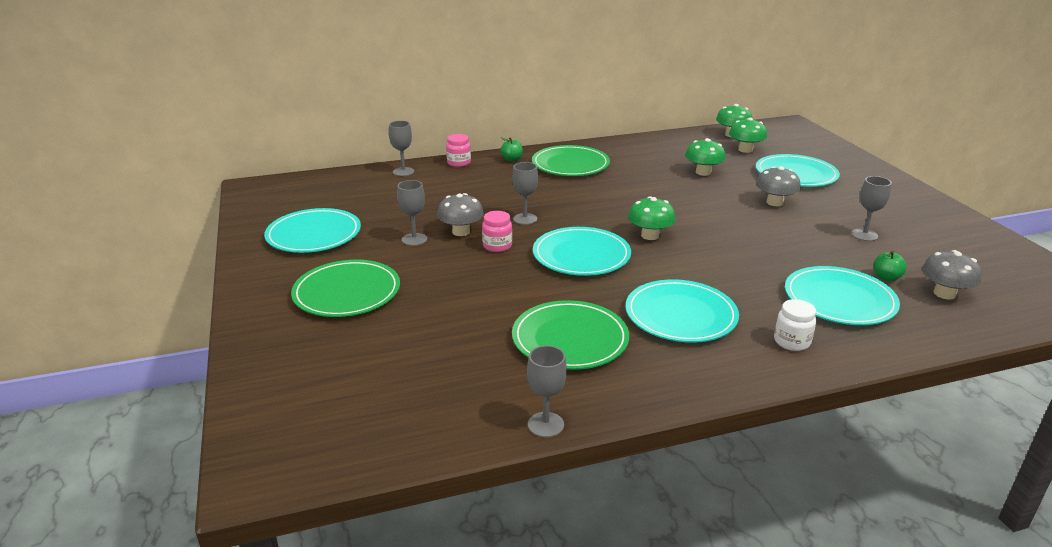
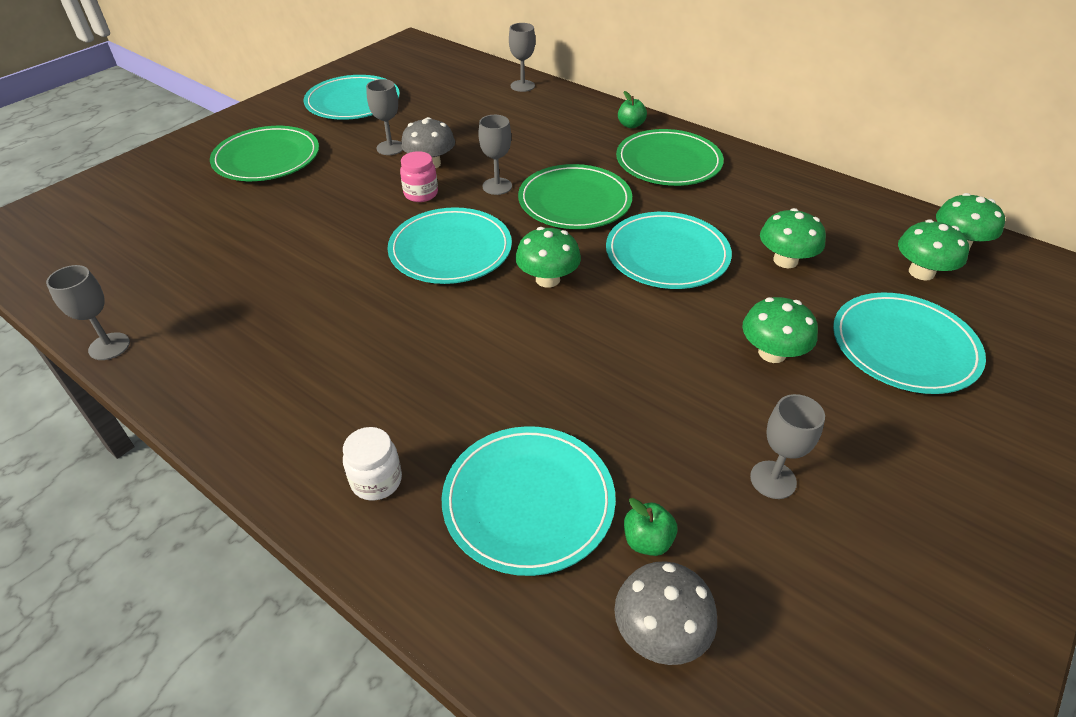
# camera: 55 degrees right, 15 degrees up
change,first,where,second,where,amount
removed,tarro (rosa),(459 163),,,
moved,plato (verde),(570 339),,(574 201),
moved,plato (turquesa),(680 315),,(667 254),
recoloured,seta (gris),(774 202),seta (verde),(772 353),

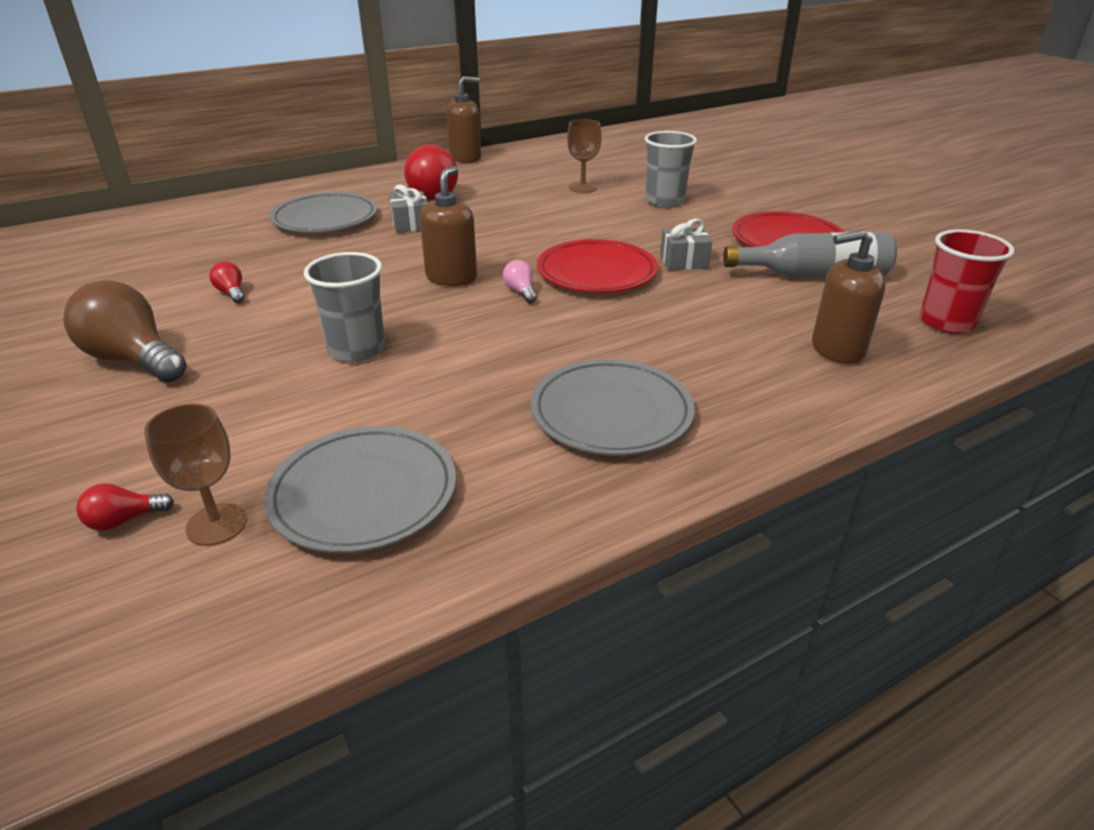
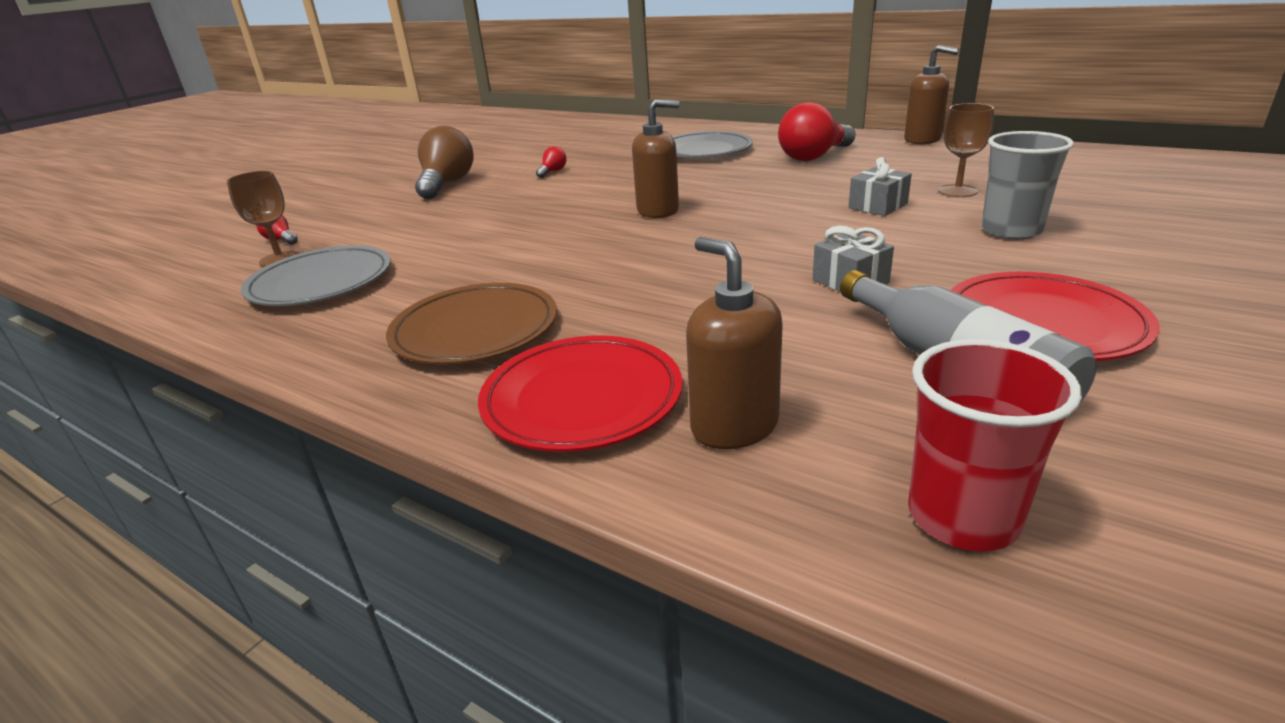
# camera: 65 degrees right, 5 degrees down
change,first,where,second,where,amount
removed,vaso (gris),(357 349),,,
moved,regalo (gris),(411 224),,(878 206),
removed,bombilla (rosa),(520 291),,,
recoloured,plato (gris),(611 413),plato (marrón),(475 330),
moved,plato (rojo),(596 272),,(582 399),

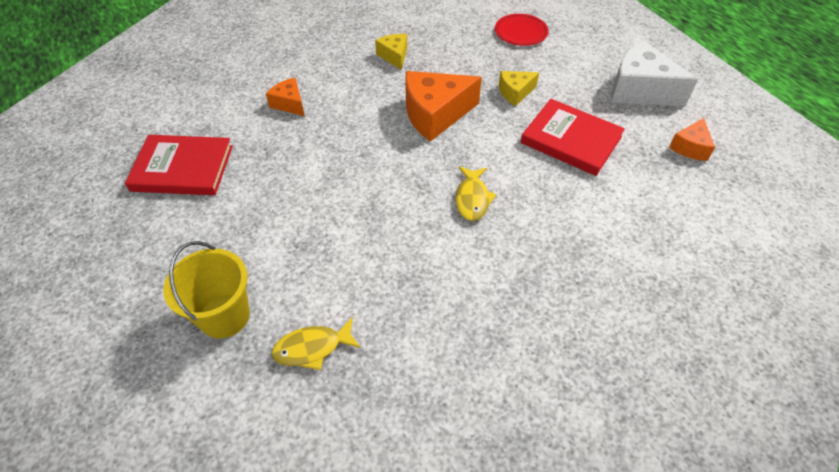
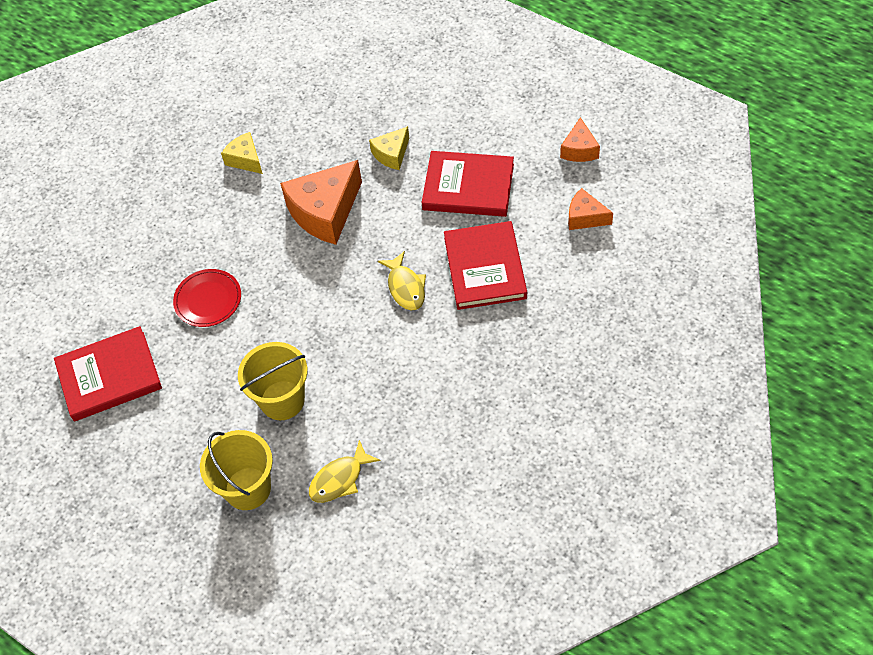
# camera: 20 degrees left, 5 degrees up
change,first,where,second,where,amount
moved,queso (naranja),(289 104),,(585 217),
moved,plato (rojo),(521 32),,(208 300),
removed,queso (blanco),(639 90),,,
added,,,balde (amarillo),(282 400),
added,,,libro (rojo),(485 268),

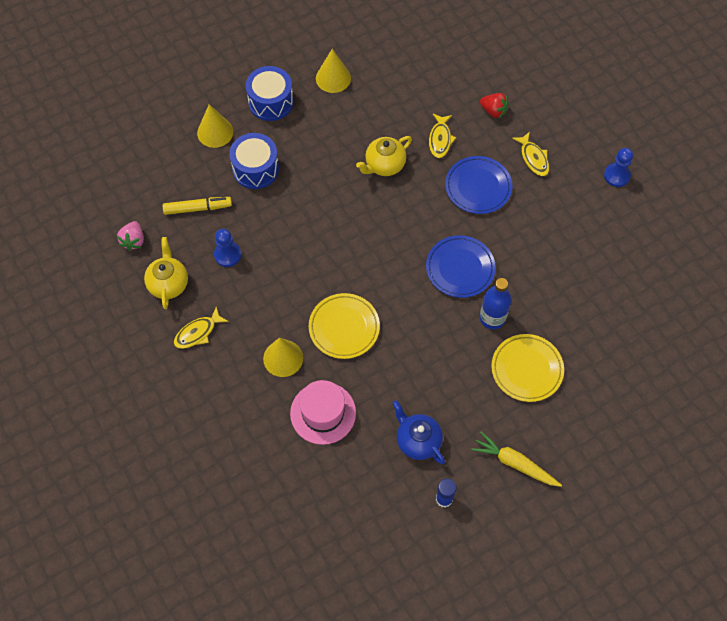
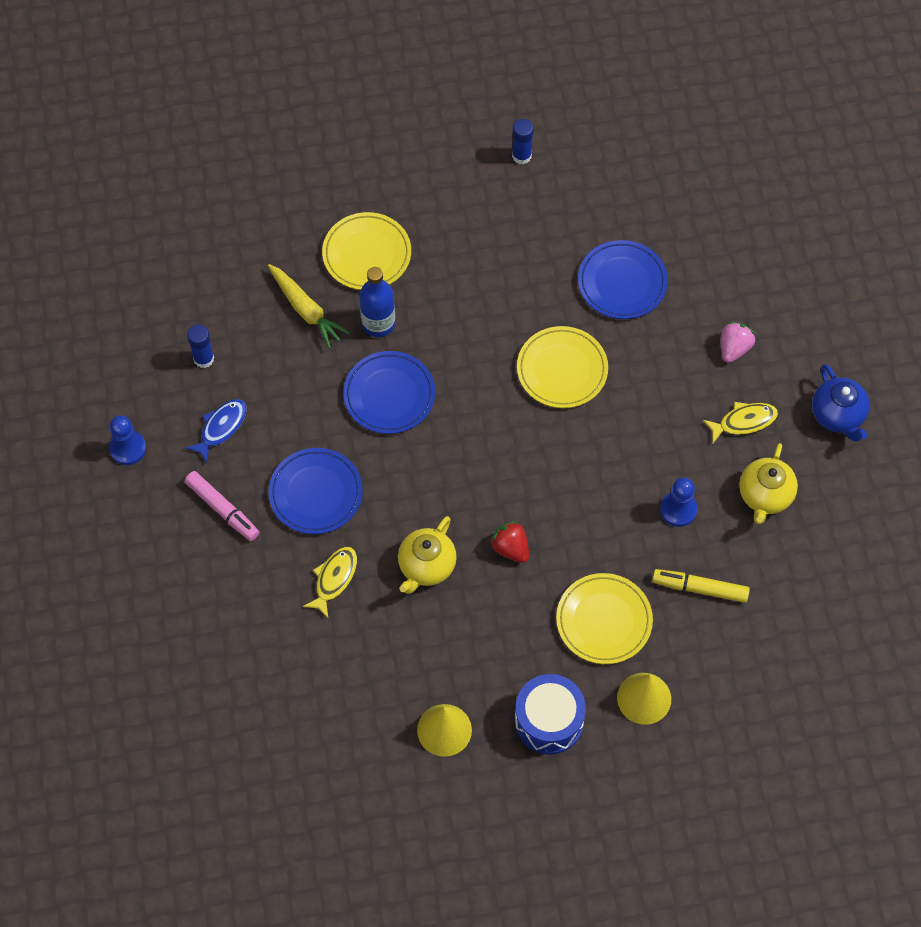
# camera: 160 degrees left, 0 degrees up
change,first,where,second,where,amount
moved,fresa (rosa),(133 241),,(734 348),
replaced,tambor (azul),(255 169),plato (amarillo),(604 621),
removed,cono (amarillo),(283 358),,,
replaced,sombrero (rosa),(323 413),plato (azul),(622 282),
turned,tetera (amarillo),(384 165),,(426 566),135 degrees clockwise
moved,tetera (azul),(417 441),,(838 415),
moved,zanahoria (amarillo),(514 463),,(306 310),
moved,fresa (rojo),(493 111),,(511 548),
replaced,pez (amarillo),(533 158),rotulador (rosa),(222 509),
added,,,pez (azul),(221 428),
added,,,barra de pegamento (azul),(203 359),

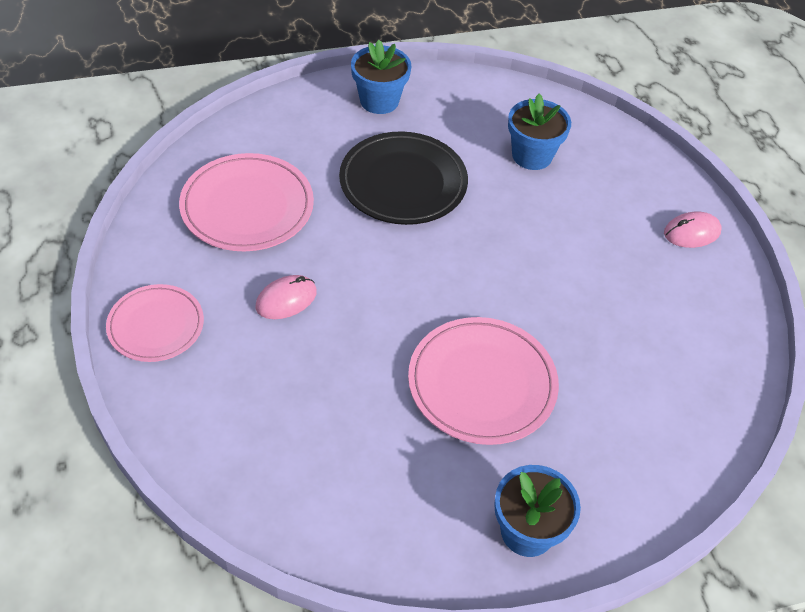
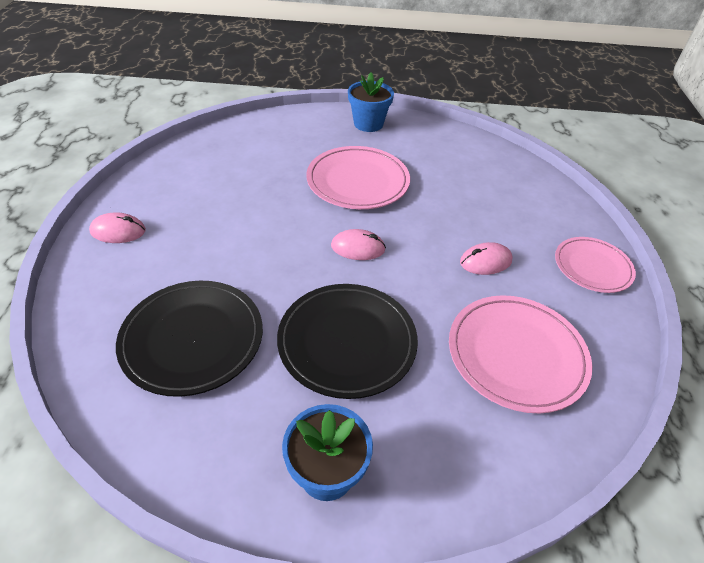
# camera: 160 degrees left, 5 degrees down
change,first,where,second,where,amount
replaced,maceta (azul),(532 155),plato (negro),(192 339),
added,,,ratón (rosa),(358 248),

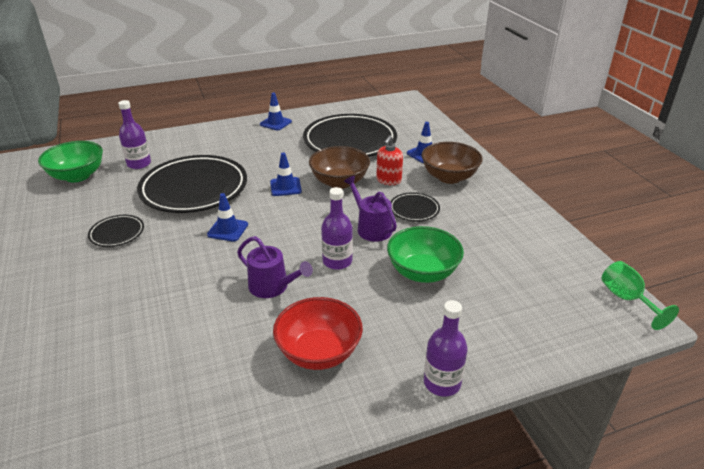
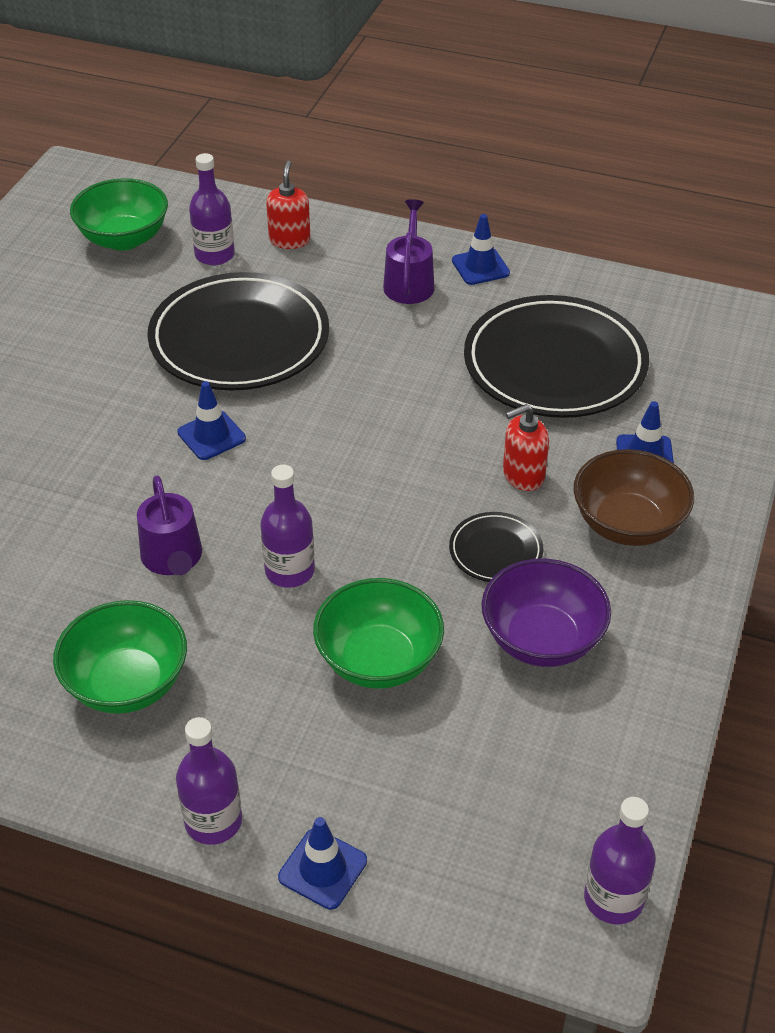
# camera: 40 degrees right, 10 degrees up
change,first,where,second,where,amount
removed,plato (negro),(117 233),,,
moved,cono de tráfico (azul),(285 187),,(322 869),
recoloured,cuenco (rojo),(319 352),cuenco (verde),(127 683),
removed,cuenco (marrón),(339 182),,,
moved,regadera (morado),(371 228),,(409 283),
replaced,copa (verde),(627 299),botella (morado),(613 899),
added,,,dispensador de jabón (rojo),(289 240),
added,,,cuenco (morado),(542 639),

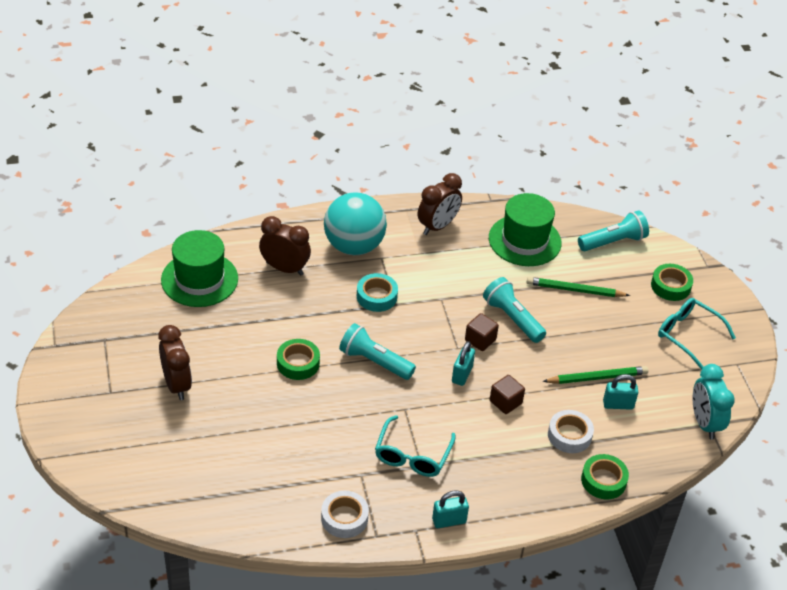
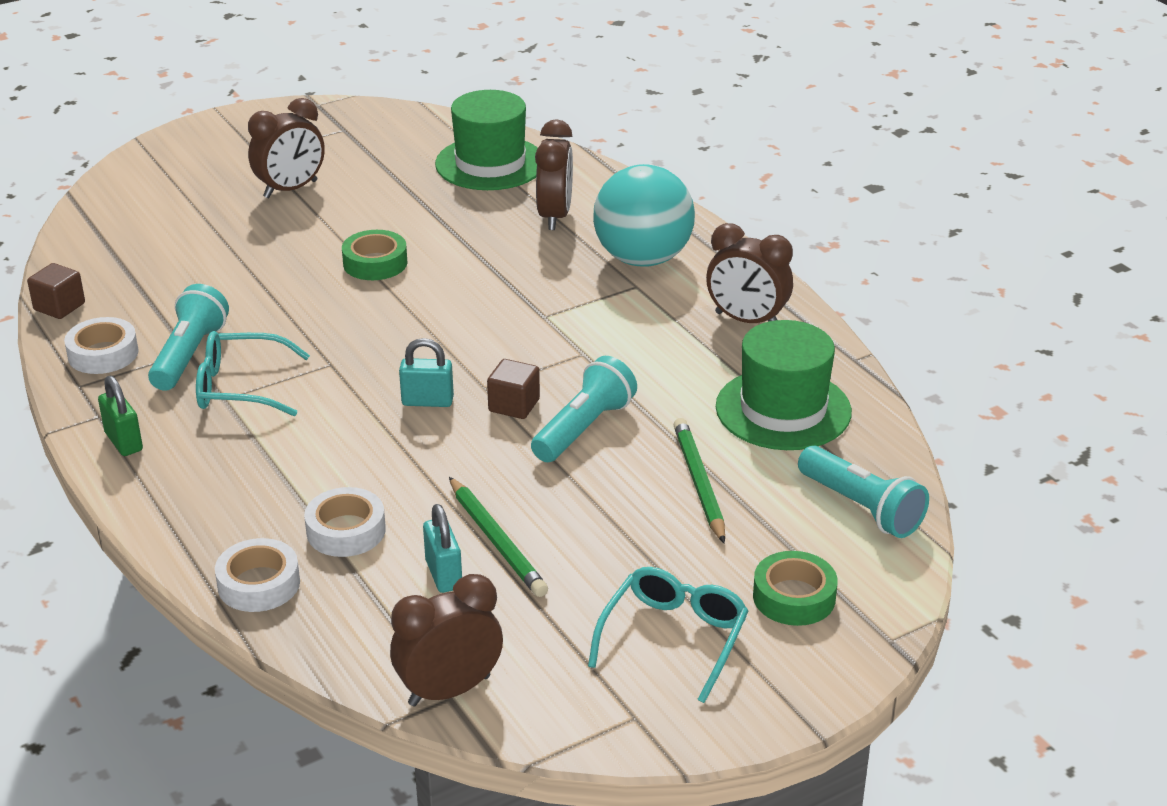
# camera: 75 degrees right, 10 degrees down
change,first,where,second,where,amount
moved,lámpara de mano (turquesa),(374 362),,(189 355),
removed,cinta adhesiva (turquesa),(376 296),,,
recoloured,candado (turquesa),(449 521),candado (verde),(124 442),
moved,cubo (marrón),(505 402),,(59 307),
recoloured,cinta adhesiva (verde),(603 480),cinta adhesiva (blanco),(259 584),
recoloured,despertador (turquesa),(704 423),despertador (marrón),(449 690),

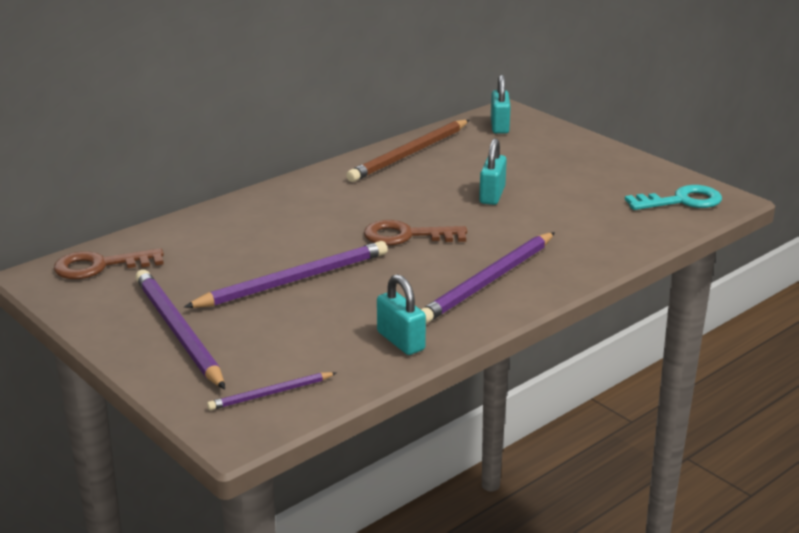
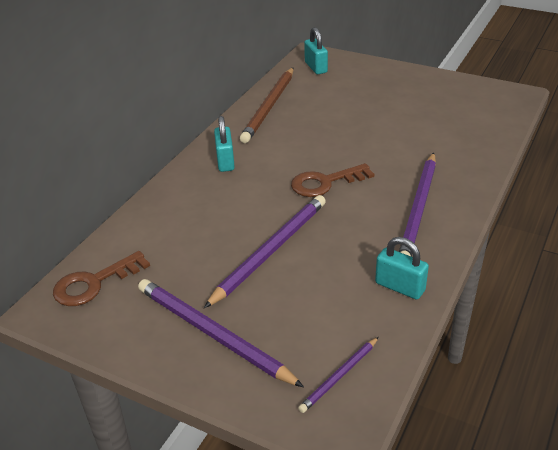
# camera: 20 degrees left, 10 degrees up
change,first,where,second,where,amount
moved,candado (turquesa),(492 195),,(225 161),
removed,llave (turquesa),(681 201),,,

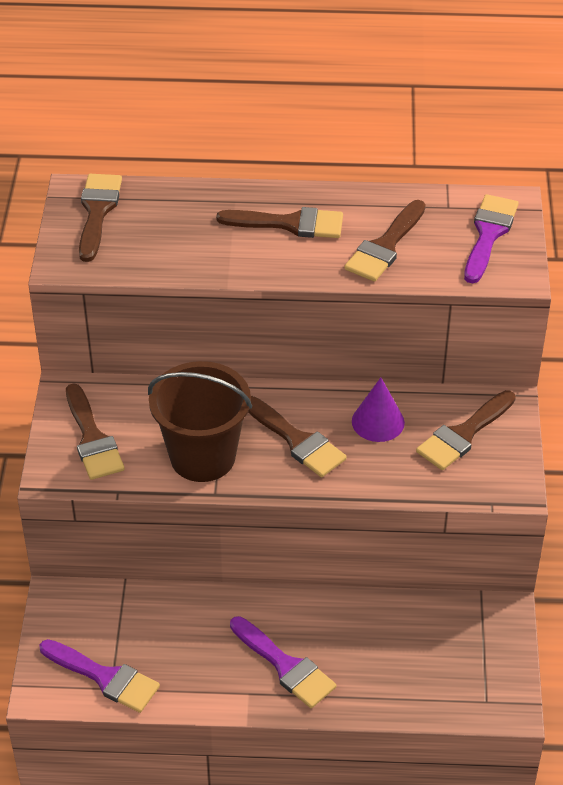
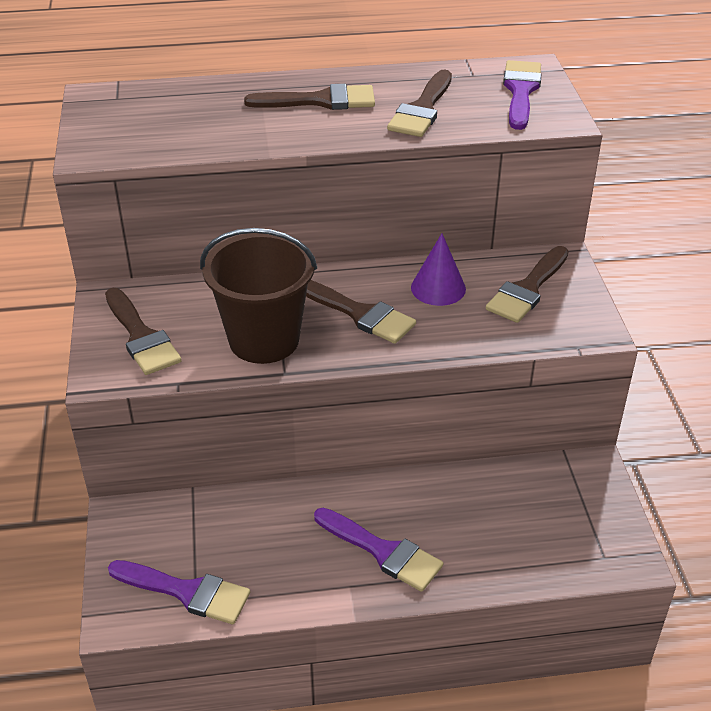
# camera: 10 degrees left, 5 degrees down
change,first,where,second,where,amount
removed,pincel (marrón),(97 212),,,

